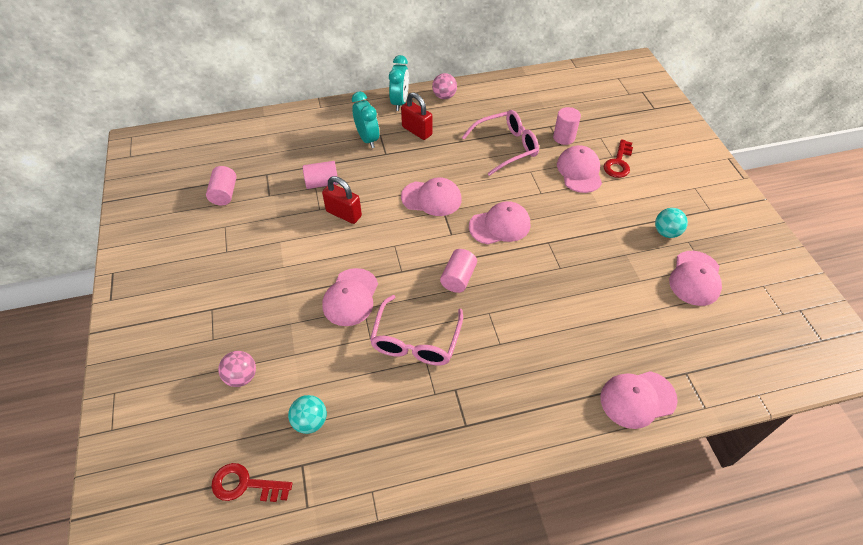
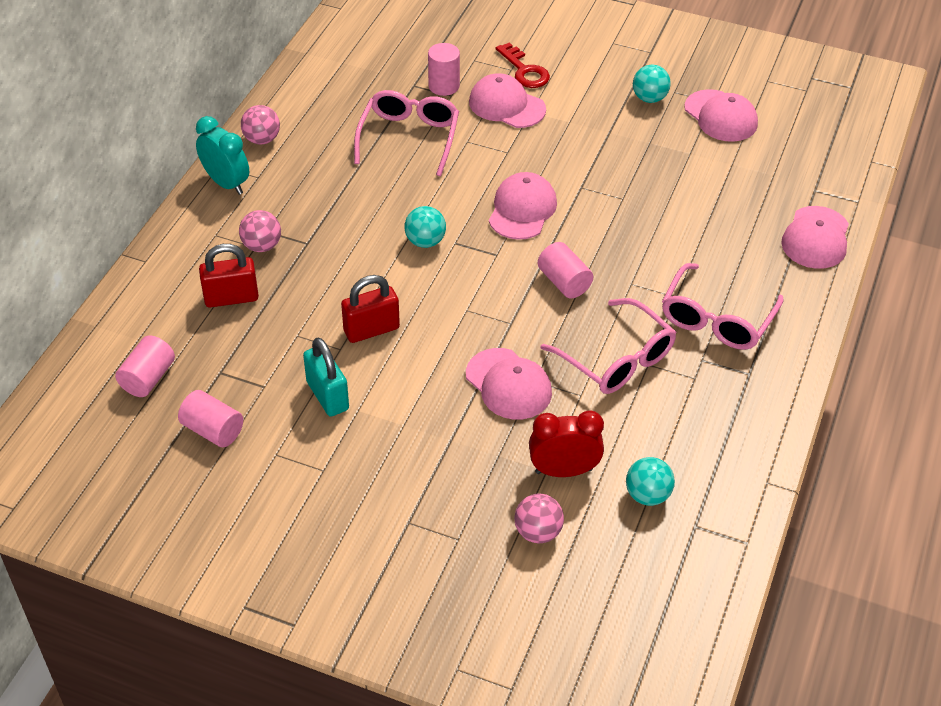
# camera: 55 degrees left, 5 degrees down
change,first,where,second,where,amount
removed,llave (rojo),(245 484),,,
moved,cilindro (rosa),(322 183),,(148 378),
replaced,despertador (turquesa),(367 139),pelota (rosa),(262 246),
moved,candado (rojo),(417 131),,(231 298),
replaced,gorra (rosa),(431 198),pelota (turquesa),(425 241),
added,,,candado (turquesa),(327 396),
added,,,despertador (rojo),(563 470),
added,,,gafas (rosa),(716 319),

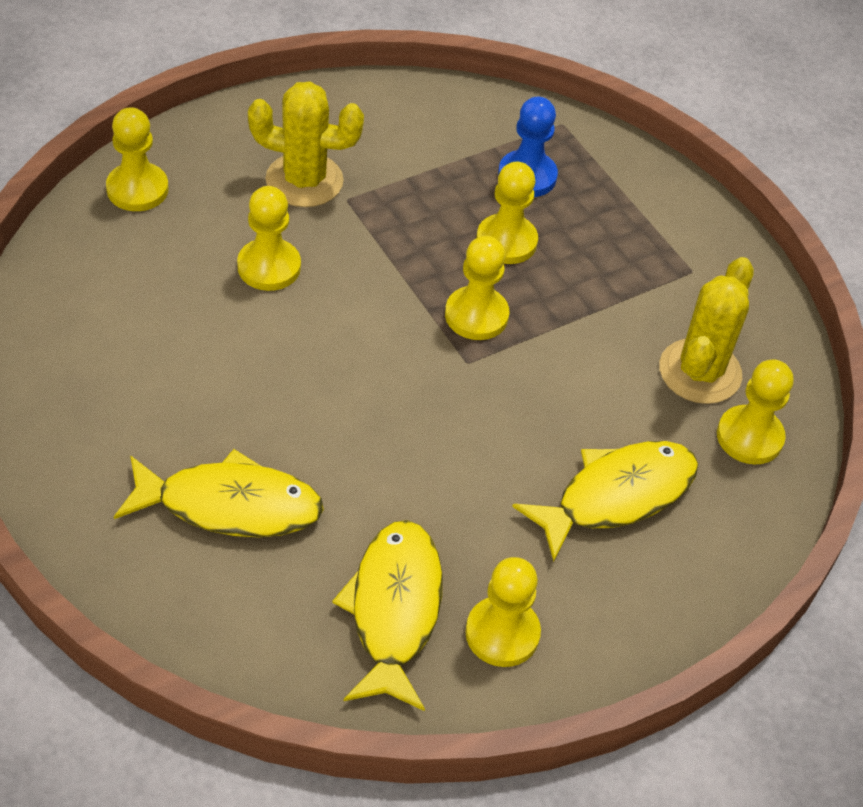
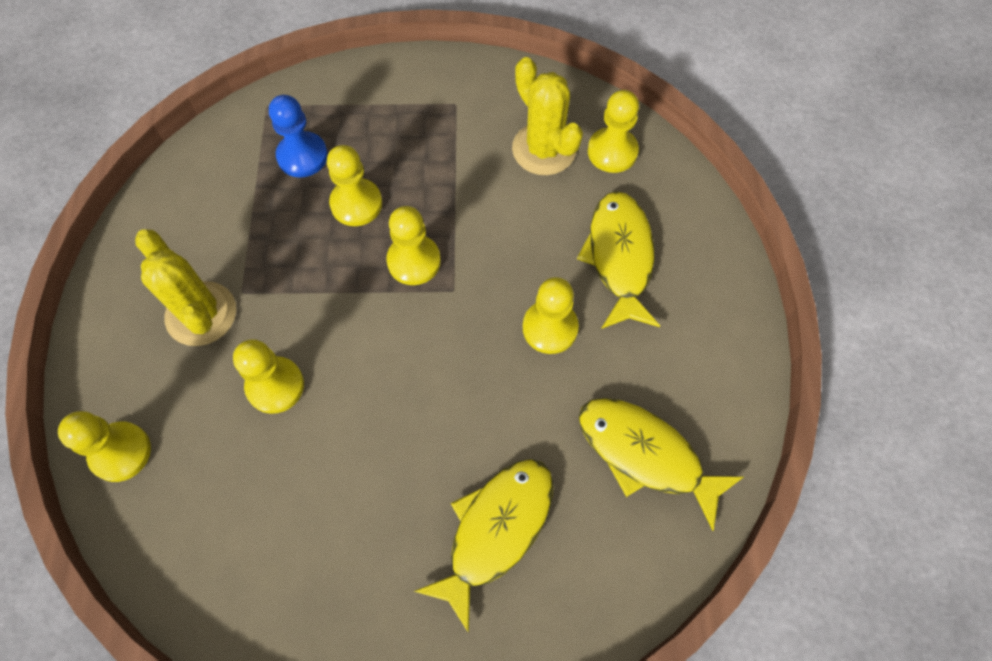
# camera: 55 degrees left, 15 degrees up
change,first,where,second,where,amount
turned,cactus (amarillo),(304 180),,(201 314),75 degrees counterclockwise
moved,peón (amarillo),(502 633),,(550 328),

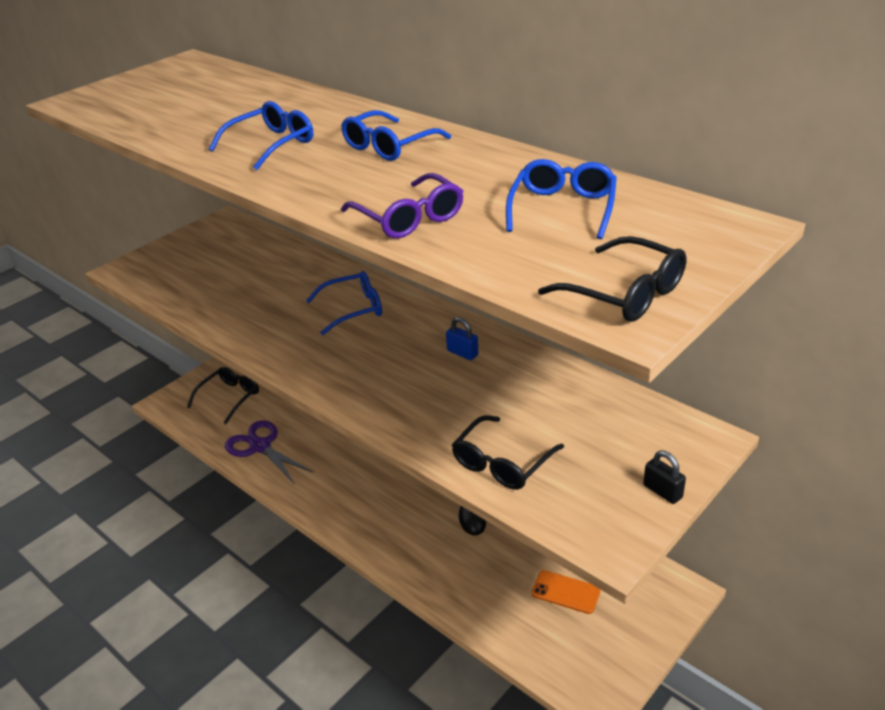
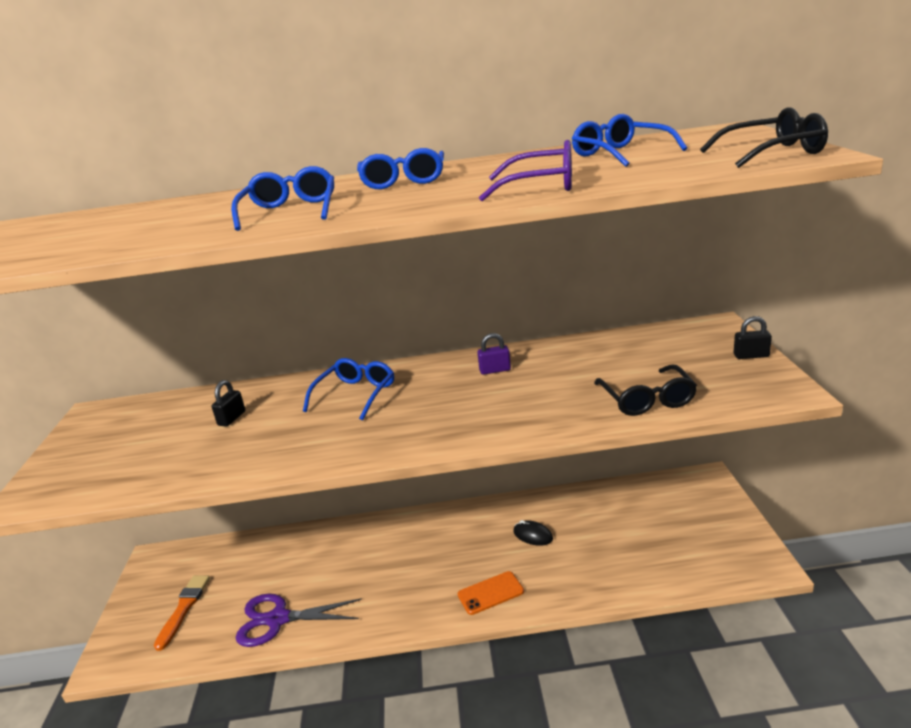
# camera: 45 degrees left, 10 degrees down
change,first,where,second,where,amount
replaced,gafas (negro),(229 398),pincel (naranja),(183 609),
recoloured,candado (azul),(462 353),candado (morado),(495 370),
moved,móvil (naranja),(565 592),,(490 593),
added,,,candado (negro),(232 418),

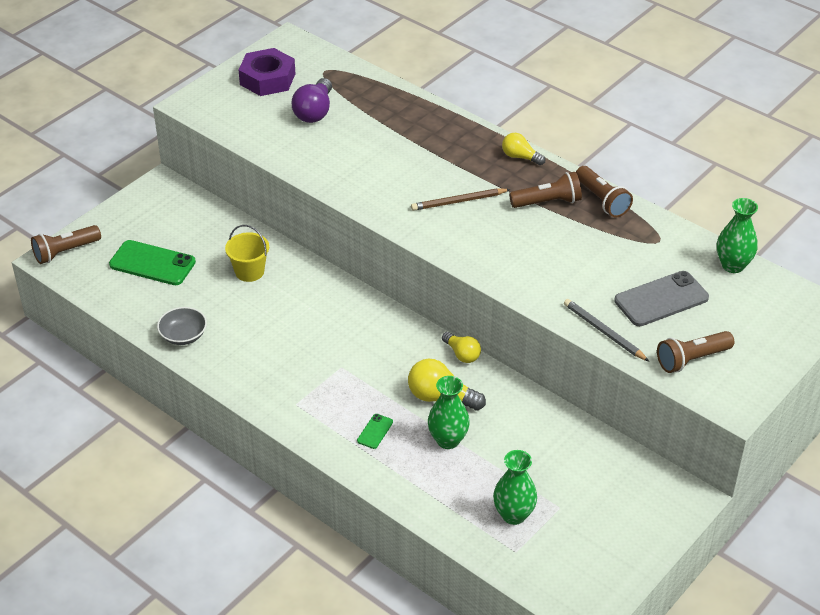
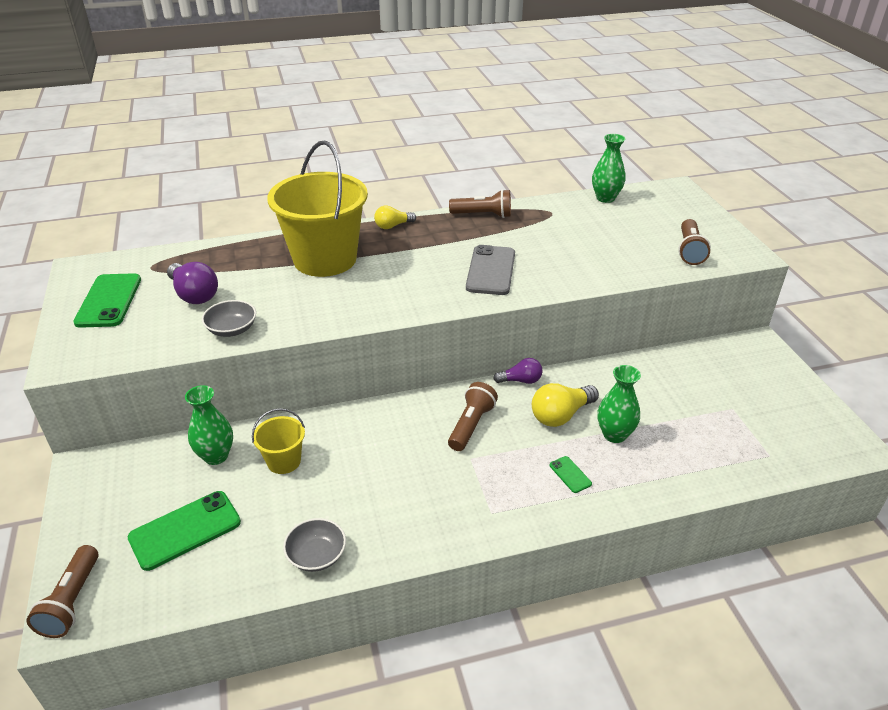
# camera: 55 degrees left, 5 degrees down
change,first,where,second,where,amount
replaced,tuerca (morado),(267 79),móvil (verde),(109 301),
removed,lápiz (marrón),(459 201),,,
recoloured,bombilla (amarillo),(462 354),bombilla (morado),(520 380),
moved,florero (verde),(513 515),,(216 456),
moved,lámpara de mano (marrón),(547 202),,(471 425),
removed,lápiz (gris),(604 332),,,
moved,móvil (gris),(661 299),,(491 270),
added,,,cuenco (gris),(232 329),
added,,,balde (amarillo),(325 259),

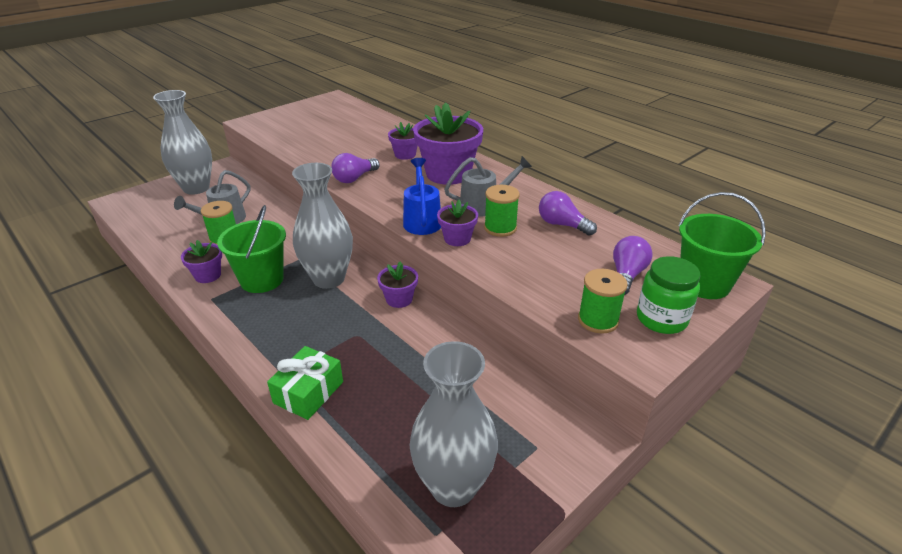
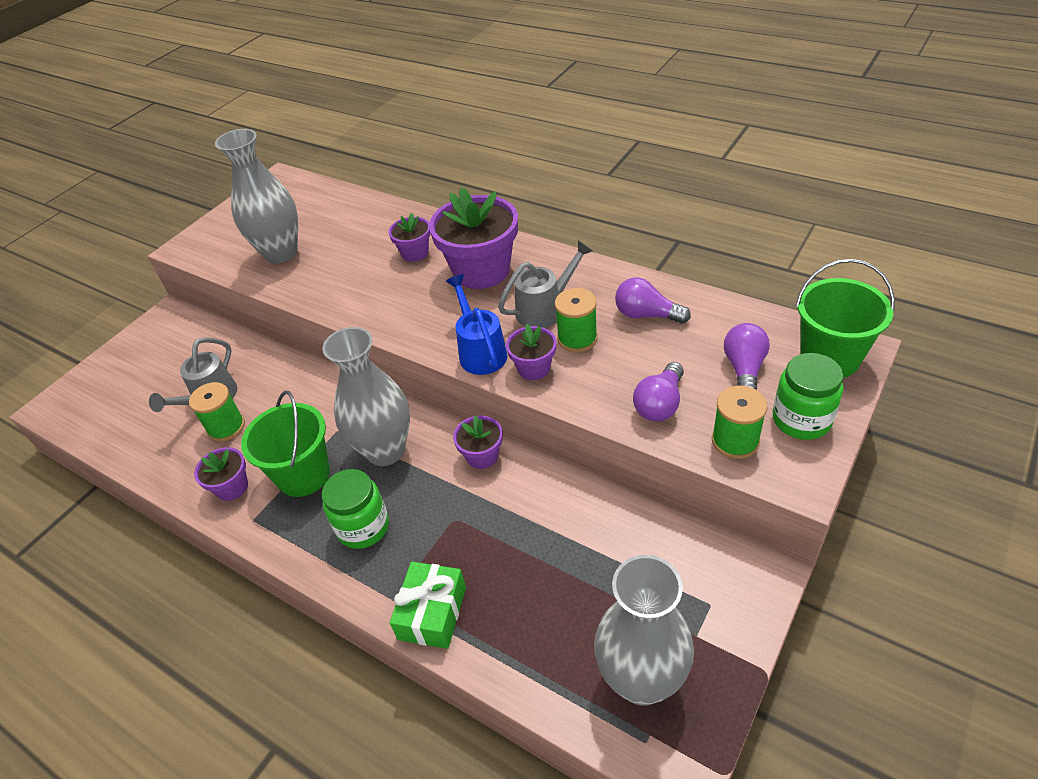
# camera: 10 degrees left, 10 degrees up
change,first,where,second,where,amount
moved,florero (gris),(196 188),,(281 253),
moved,bombilla (morado),(354 178),,(660 404),
added,,,tarro (verde),(363 527),

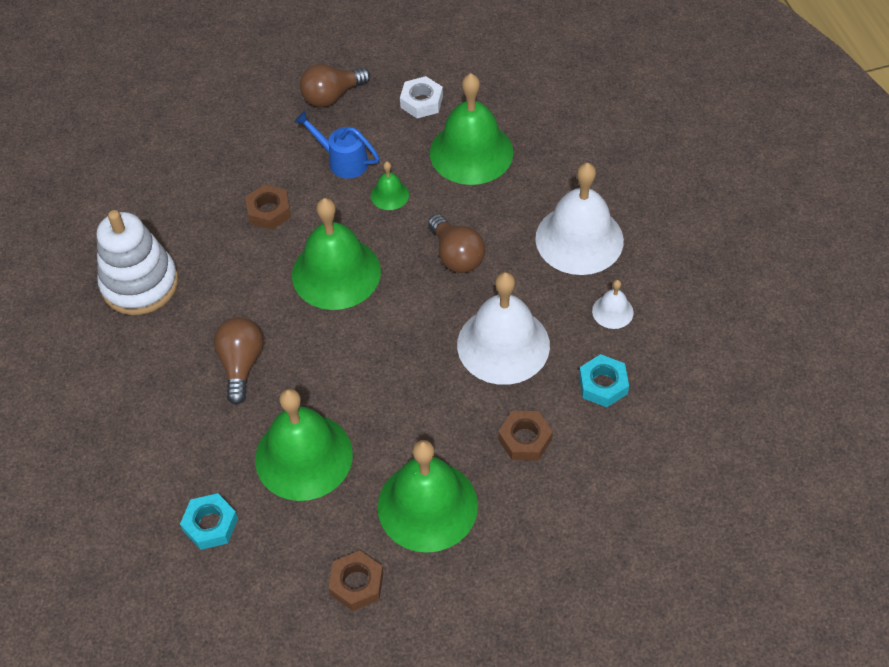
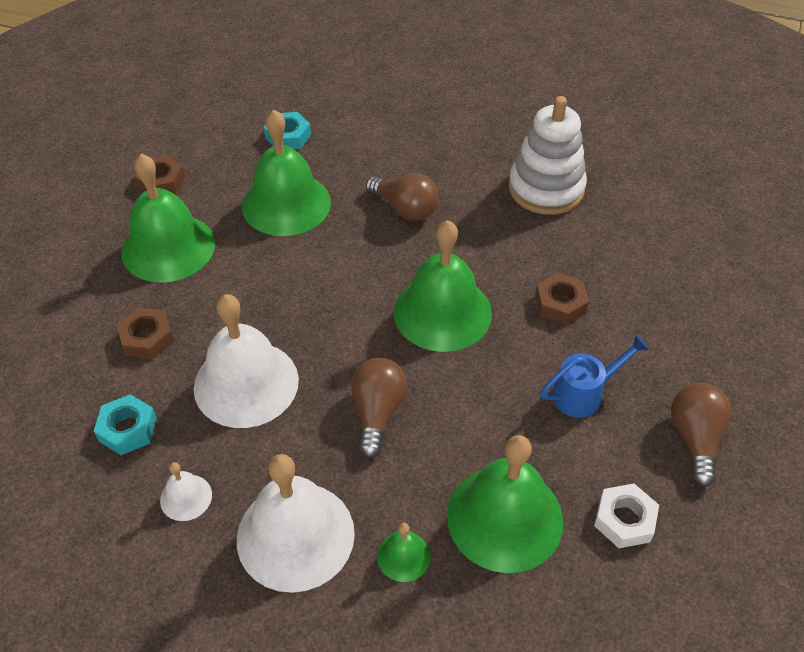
# camera: 125 degrees right, 5 degrees down
change,first,where,second,where,amount
moved,campana (verde),(389 195),,(403 556),
turned,bombilla (marrón),(456 255),,(377 412),90 degrees clockwise

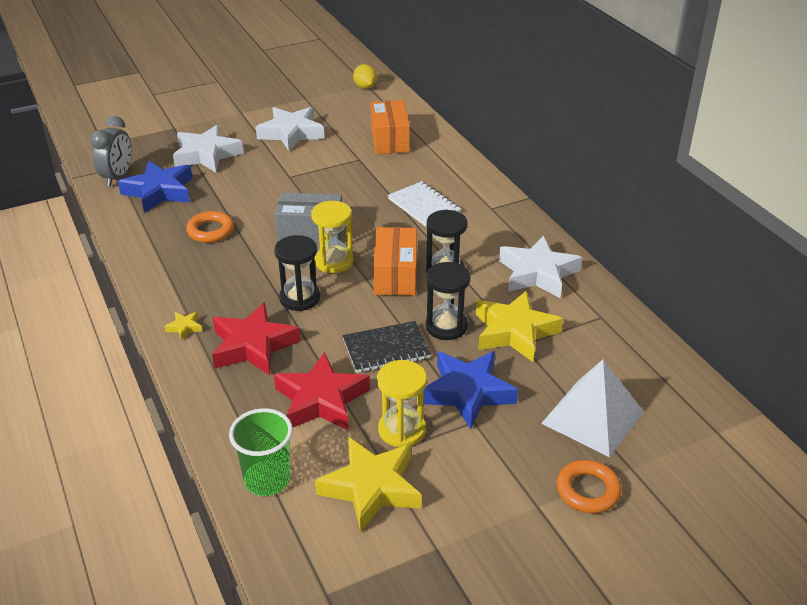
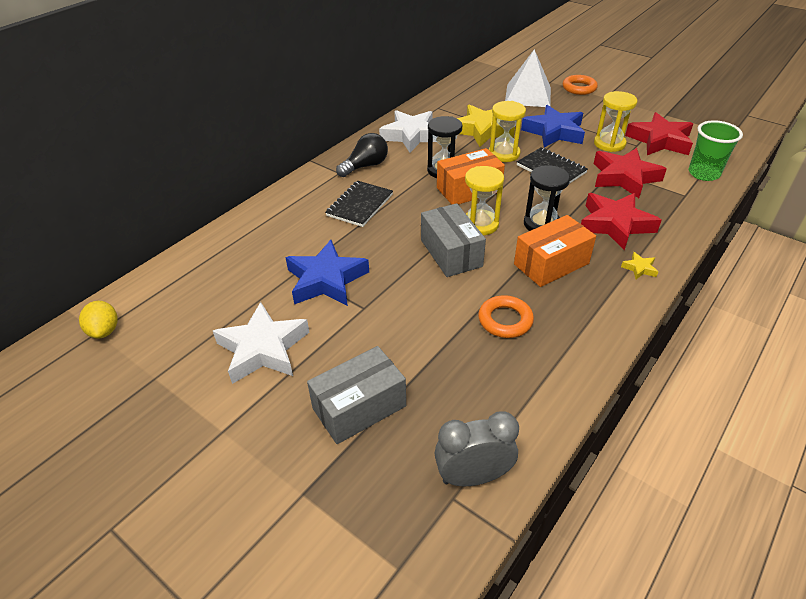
# camera: 115 degrees left, 5 degrees up
change,first,where,second,where,amount
moved,estrella (azul),(159 192),,(326 280),
replaced,estrella (blanco),(206 155),caja (gris),(359 407),
recoloured,estrella (amarillo),(371 488),estrella (rojo),(660 141),
turned,limón (amarillo),(365 87),,(104 331),60 degrees counterclockwise
moved,caja (naranja),(390 140),,(551 264),
recoloured,cuaderno (blanco),(423 206),cuaderno (negro),(360 205),
recoloured,reloj de arena (negro),(446 326),reloj de arena (amarillo),(504 154),
added,,,bombilla (negro),(365 166),

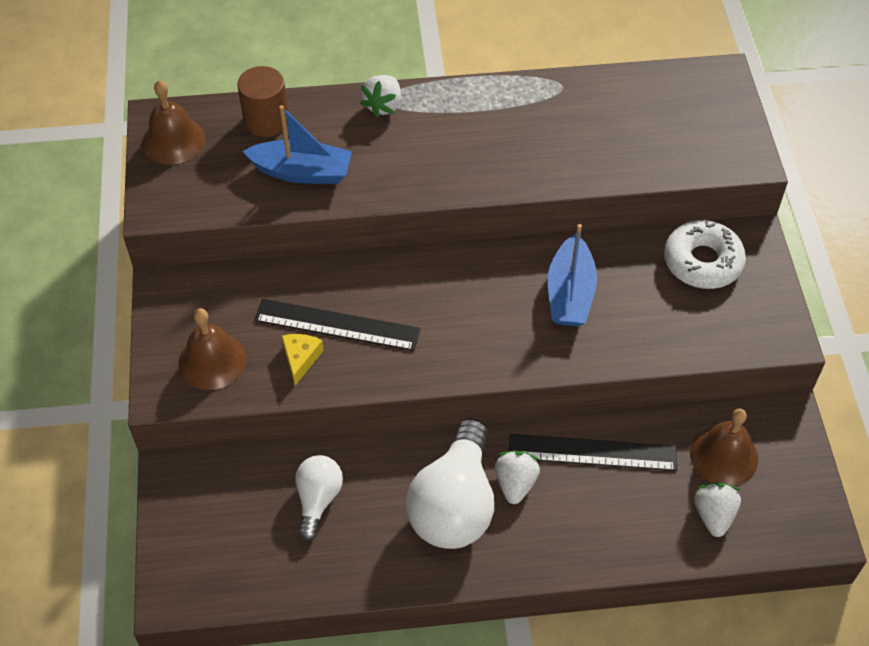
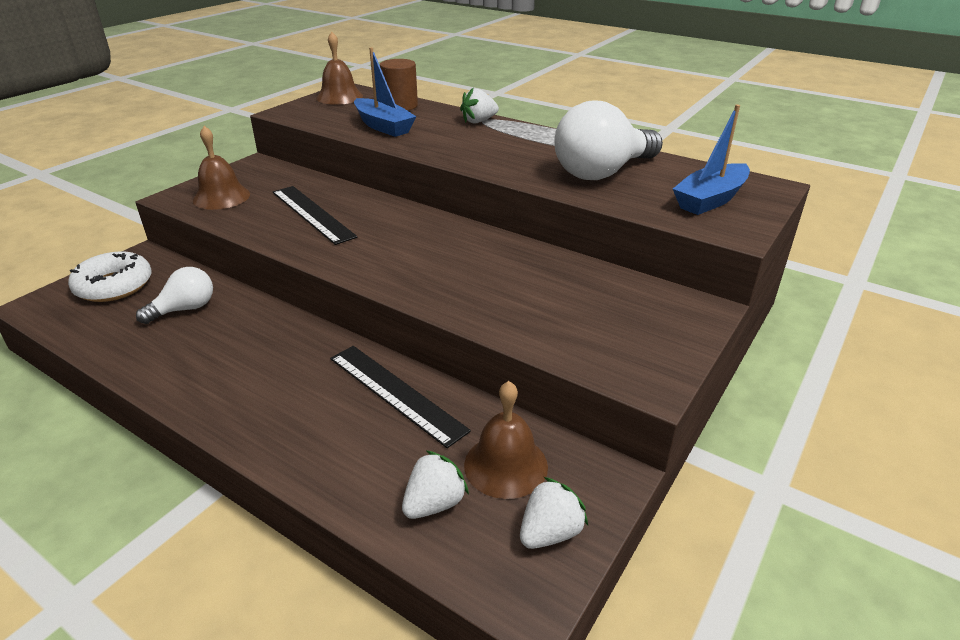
# camera: 40 degrees right, 20 degrees down
change,first,where,second,where,amount
removed,queso (amarillo),(301 359),,,
moved,bombilla (blanco),(454 504),,(602 172),
moved,fresa (blanco),(515 483),,(550 532),
moved,barco (azul),(570 293),,(710 200),
moved,rosquilla (blanco),(702 262),,(114 286),

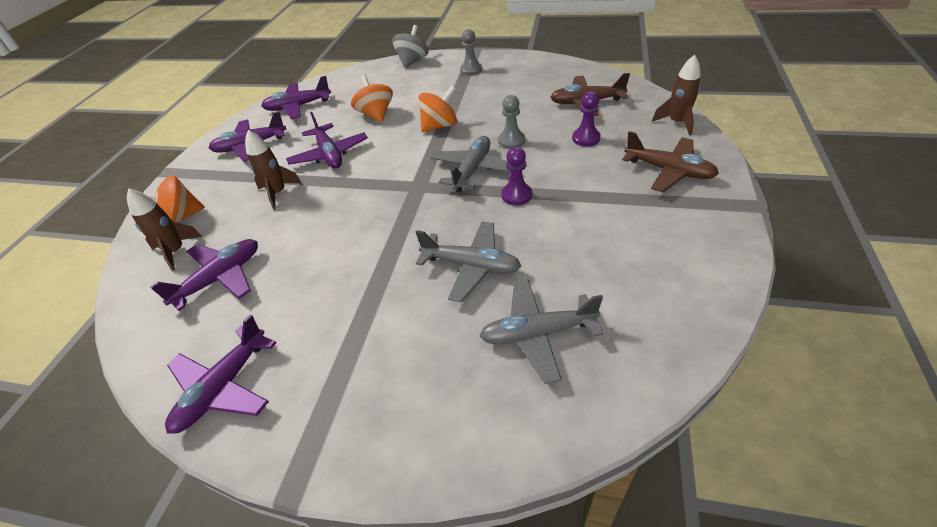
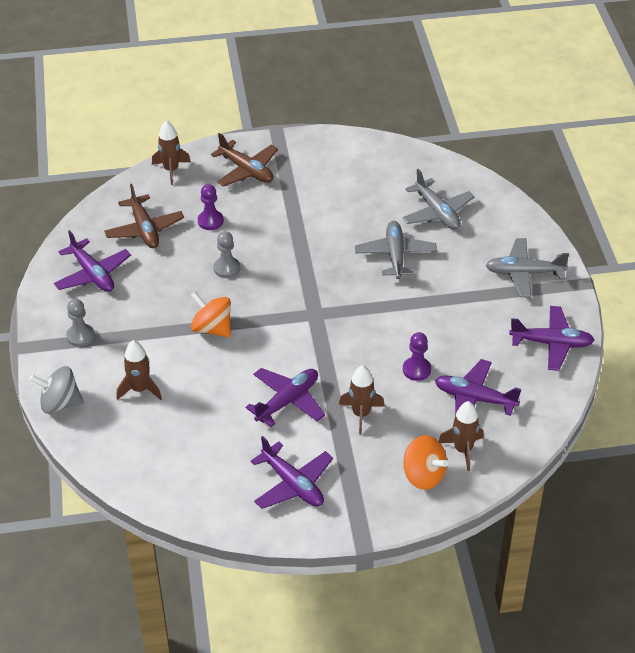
# camera: 115 degrees left, 0 degrees up
change,first,where,second,where,amount
moved,avión (morado),(298 106),,(92 274),
removed,peonza (naranja),(376 114),,,
moved,avión (gris),(472 170),,(524 273),
moved,peón (morado),(516 195),,(416 370),
turned,avión (marrón),(668 171),,(246 170),120 degrees clockwise
added,,,cohete (marrón),(140 389),

